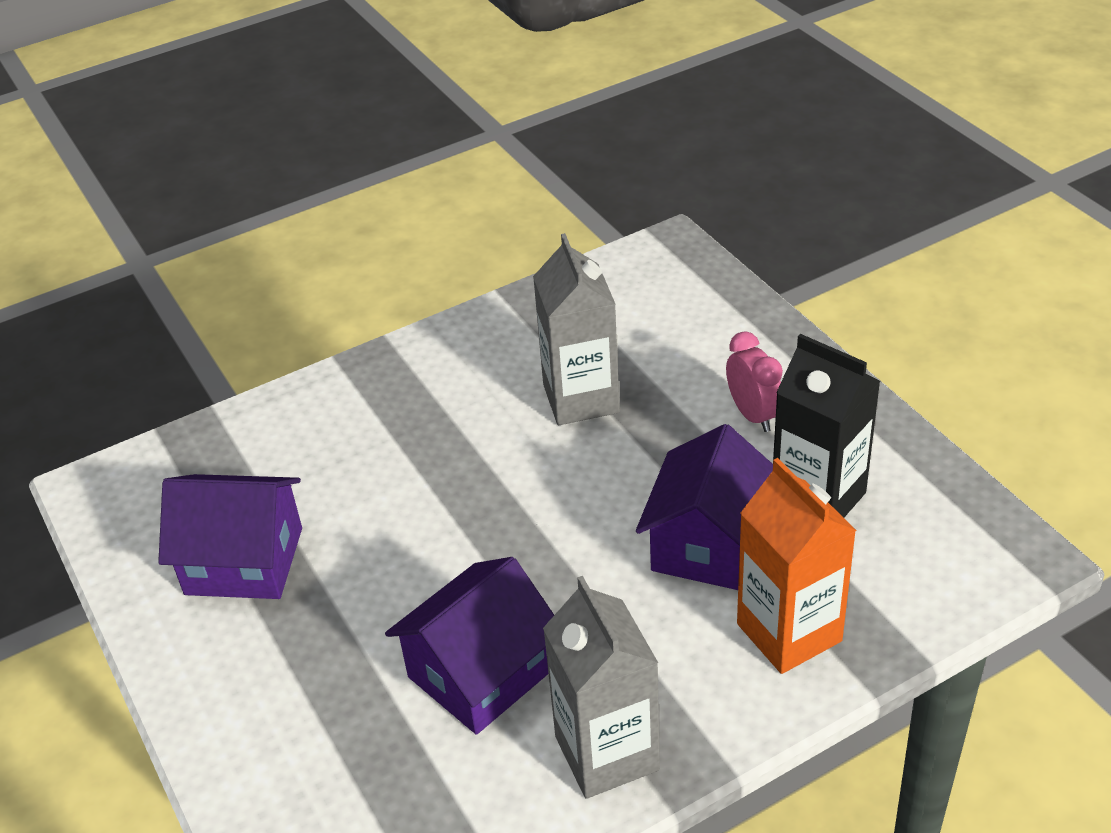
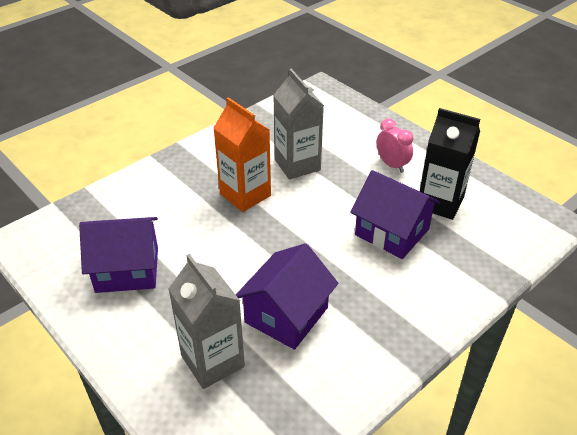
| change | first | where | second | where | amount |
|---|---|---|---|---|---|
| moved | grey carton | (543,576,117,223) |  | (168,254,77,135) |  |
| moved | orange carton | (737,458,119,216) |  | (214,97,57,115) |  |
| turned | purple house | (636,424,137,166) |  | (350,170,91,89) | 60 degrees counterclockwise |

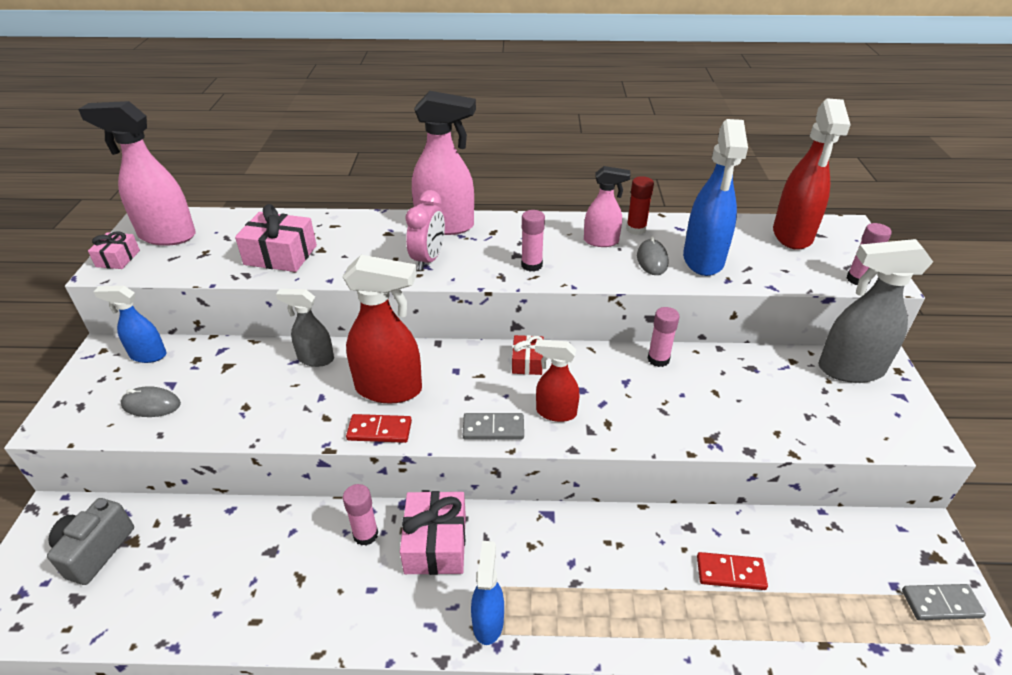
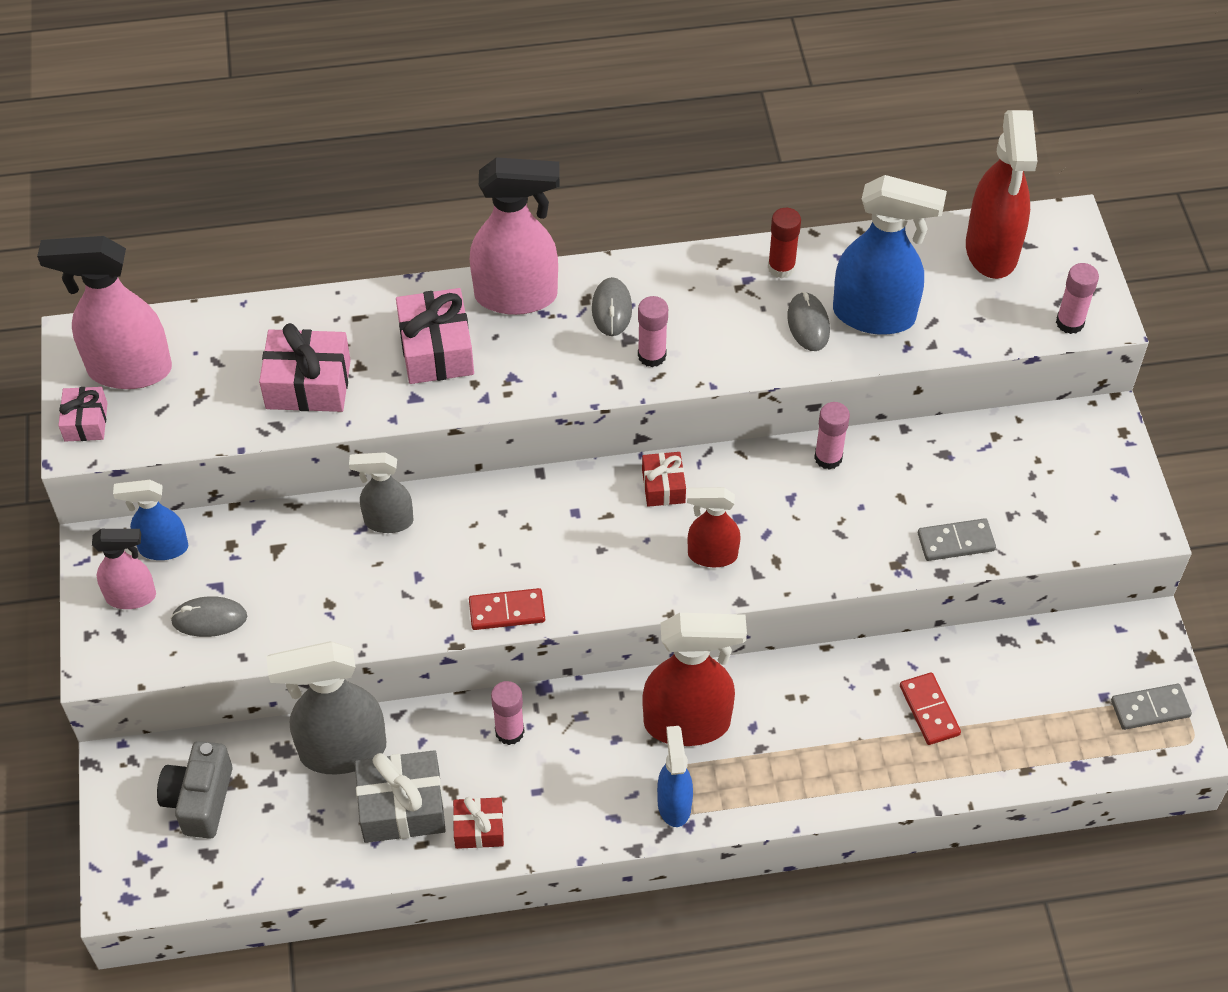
| change | first | where | second | where | amount |
|---|---|---|---|---|---|
| removed | pink clock | (405,190,40,81) |  |  |  |
| added |  |  | grey gift | (355,750,91,93) |  |
| added |  |  | red gift | (453,797,51,52) |  |
| added |  |  | grey mouse | (592,277,40,59) |  |
| moved | red spray bottle | (343,255,79,149) |  | (643,613,104,133) |  |
| moved | pink gift | (400,491,66,84) |  | (396,288,78,96) |  |
| moved | grey domino | (463,413,61,27) |  | (918,518,78,43) |  |
| moved | pink spray bottle | (584,166,47,81) |  | (92,529,64,80) |  |
| moved | grey spray bottle | (818,239,115,144) |  | (266,641,120,133) |  |
| turned | blue spray bottle | (683,119,65,157) |  | (833,175,114,160) | 75 degrees counterclockwise |
| turned | red domino | (697,552,71,38) |  | (900,672,61,73) | 75 degrees clockwise |

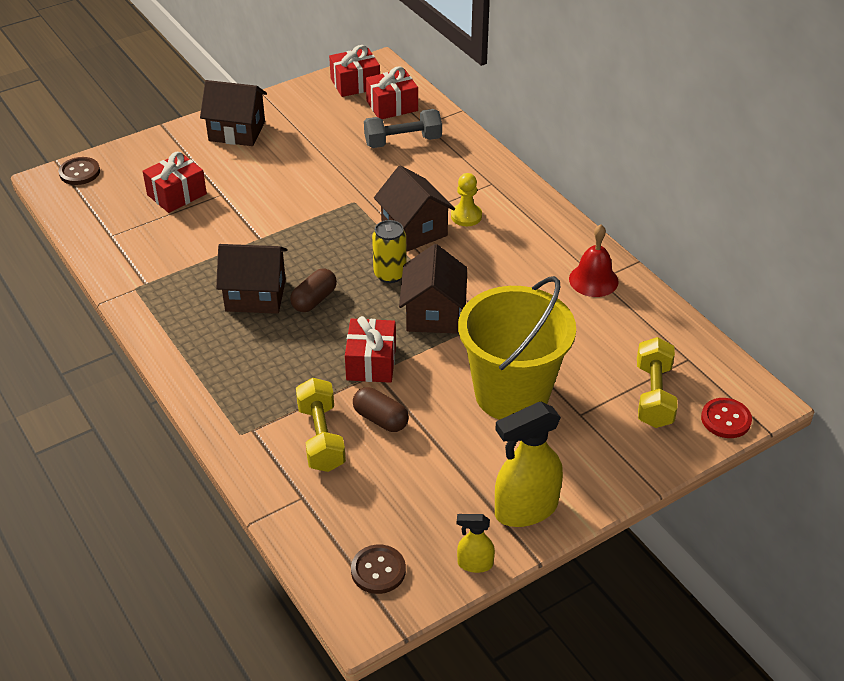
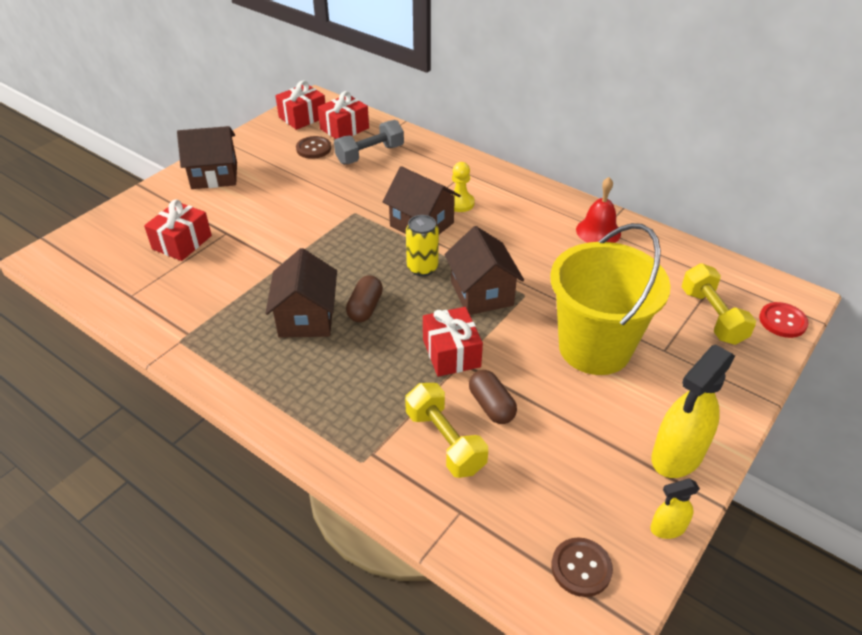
| change | first | where | second | where | amount |
|---|---|---|---|---|---|
| moved | brown button | (59,157,41,28) |  | (296,136,35,23) |  |
| turned | brown house | (216,244,71,70) |  | (265,248,72,90) | 75 degrees counterclockwise |
| turned | brown capsule | (353,387,56,45) |  | (469,370,48,54) | 45 degrees clockwise |

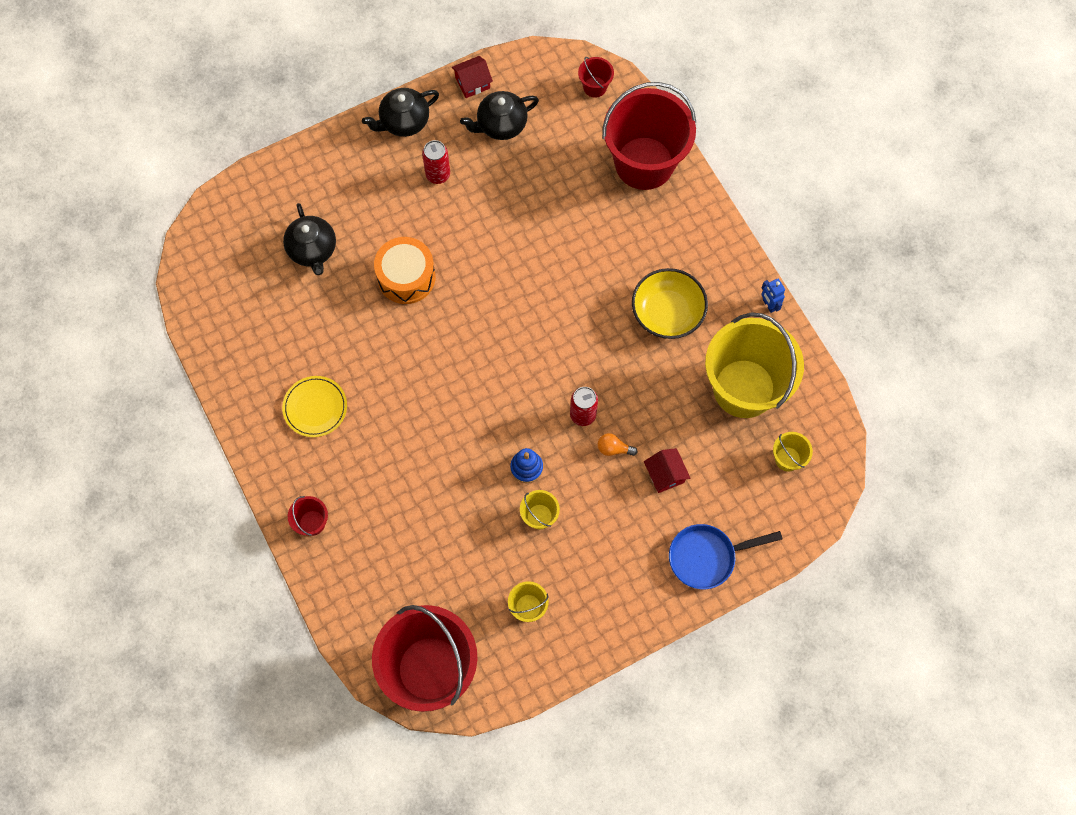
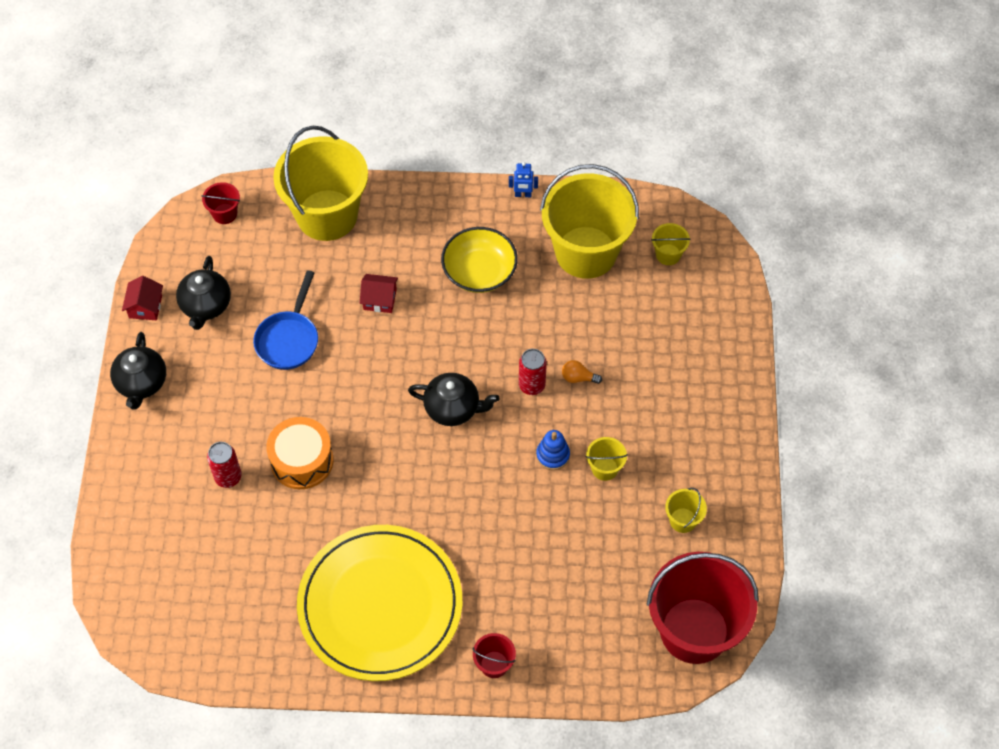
| change | first | where | second | where | amount |
|---|---|---|---|---|---|
| moved | black teapot | (283,203,53,72) |  | (408,373,92,53) |  |
| moved | red can | (422,140,28,44) |  | (207,442,35,46) |  |
| moved | red house | (644,448,46,45) |  | (360,274,38,39) |  |
| moved | blue pan | (669,524,113,65) |  | (253,270,65,100) |  |
| recoloured | red bucket | (602,82,94,108) | yellow bucket | (273,126,95,115) |  |
| turned | orange light bulb | (598,433,40,23) |  | (562,360,40,24) | 60 degrees clockwise |
| resized | yellow plate | (282,376,65,61) |  | (297,525,165,156) | x2.33 |

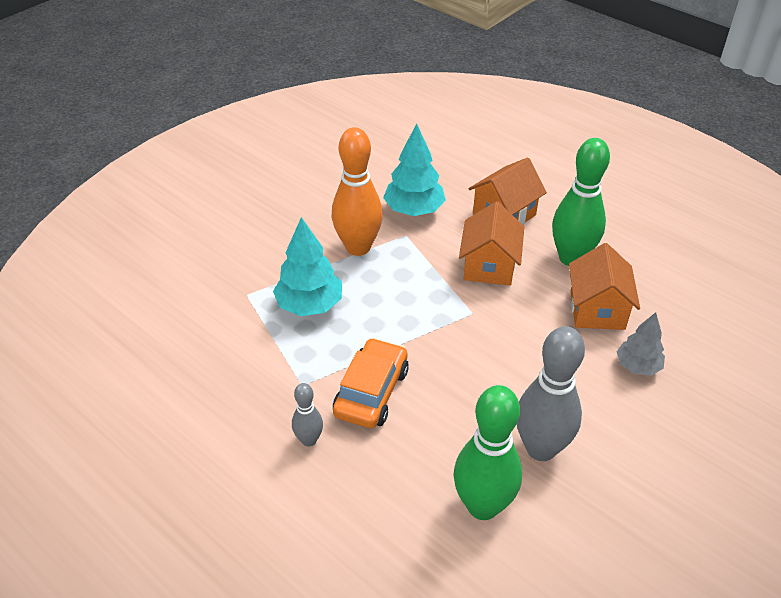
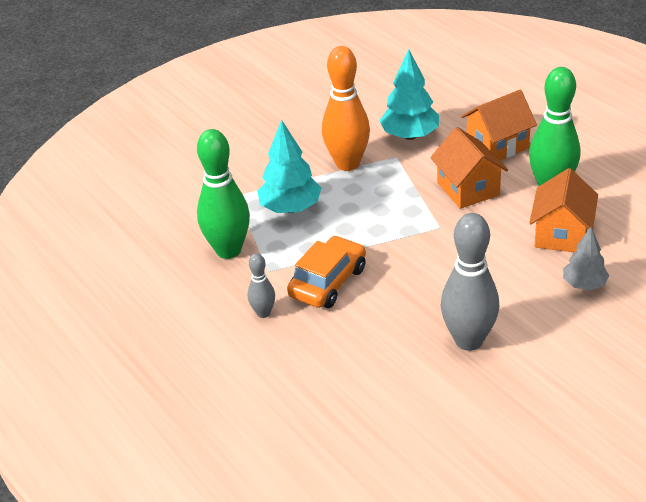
| change | first | where | second | where | amount |
|---|---|---|---|---|---|
| moved | green bowling pin | (454,385,68,135) |  | (197,129,53,130) |  |
| turned | orange house | (459,201,65,85) |  | (430,127,78,82) | 45 degrees counterclockwise |

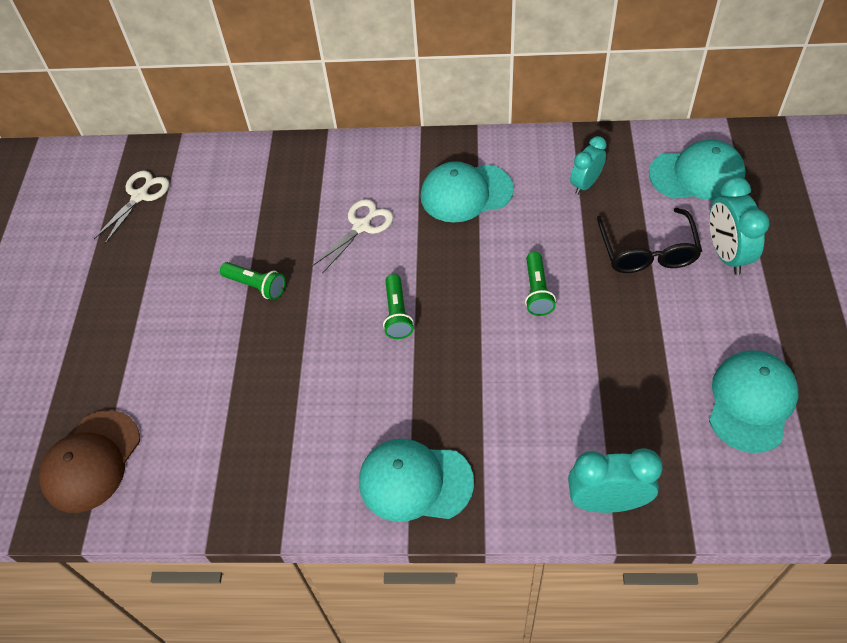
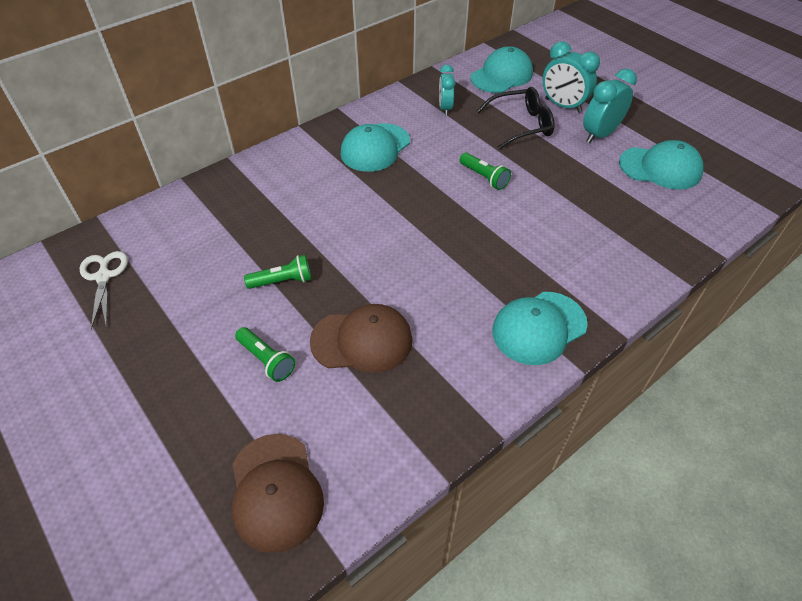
| change | first | where | second | where | amount |
|---|---|---|---|---|---|
| removed | white scissors | (312,199,81,75) |  |  |  |
| added |  |  | brown cap | (310,304,103,69) |  |
| moved | green flashlight | (383,274,31,65) |  | (235,327,60,55) |  |
| moved | turquoise clock | (568,448,95,65) |  | (583,69,54,74) |  |
| turned | black glasses | (597,208,105,65) |  | (477,87,78,63) | 60 degrees counterclockwise |
| turned | turquoise cap | (709,350,90,103) |  | (619,140,85,50) | 120 degrees clockwise |

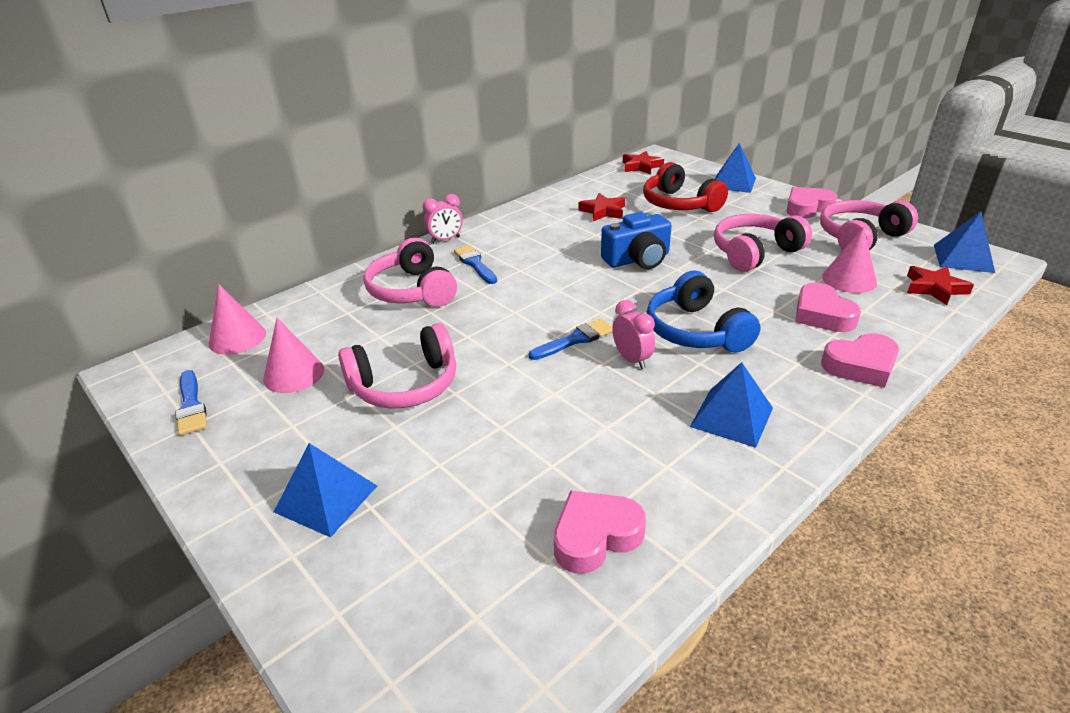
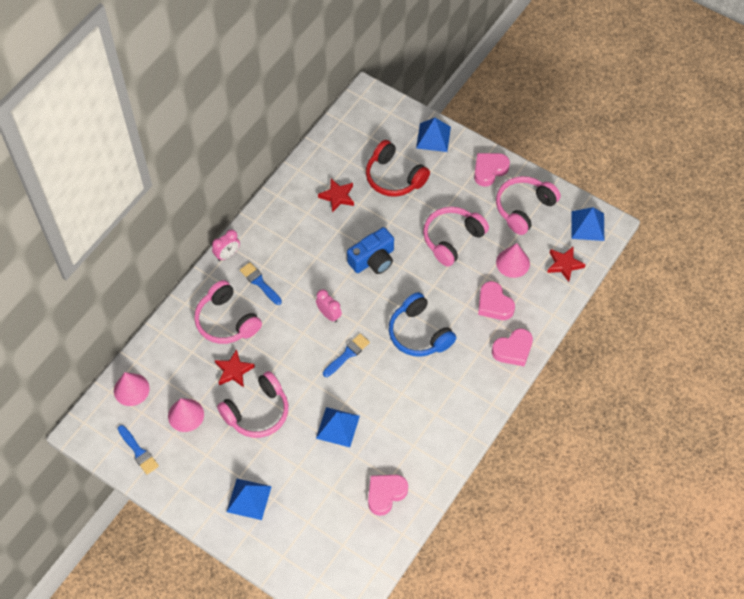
| change | first | where | second | where | amount |
|---|---|---|---|---|---|
| moved | pink clock | (612,300,43,69) |  | (316,289,26,34) |  |
| moved | red star | (623,151,41,24) |  | (215,349,40,38) |  |
| moved | blue pyramid | (690,362,83,86) |  | (316,407,44,40) |  |

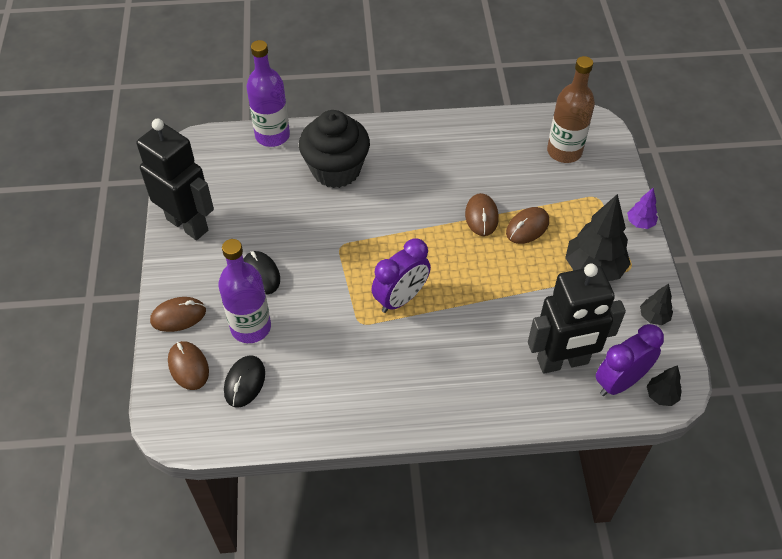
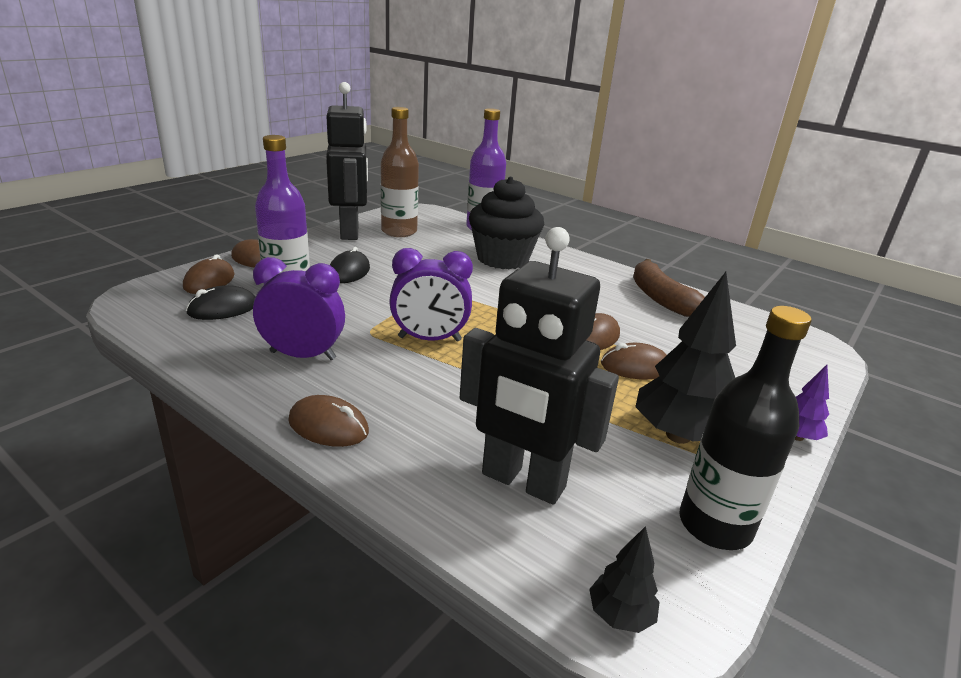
| change | first | where | second | where | amount |
|---|---|---|---|---|---|
| added |  |  | brown mouse | (288,395,81,52) |  |
| added |  |  | brown banana | (633,259,72,58) |  |
| moved | brown bottle | (547,56,48,107) |  | (381,107,38,130) |  |
| moved | purple clock | (596,324,68,72) |  | (253,257,92,103) |  |
| replaced | black tree | (640,284,33,41) | black bottle | (679,306,132,244) |  |

